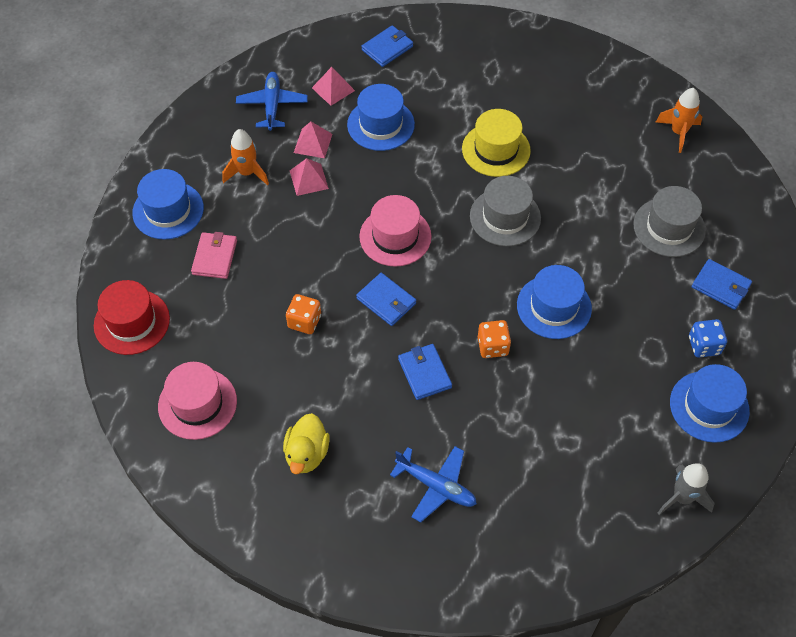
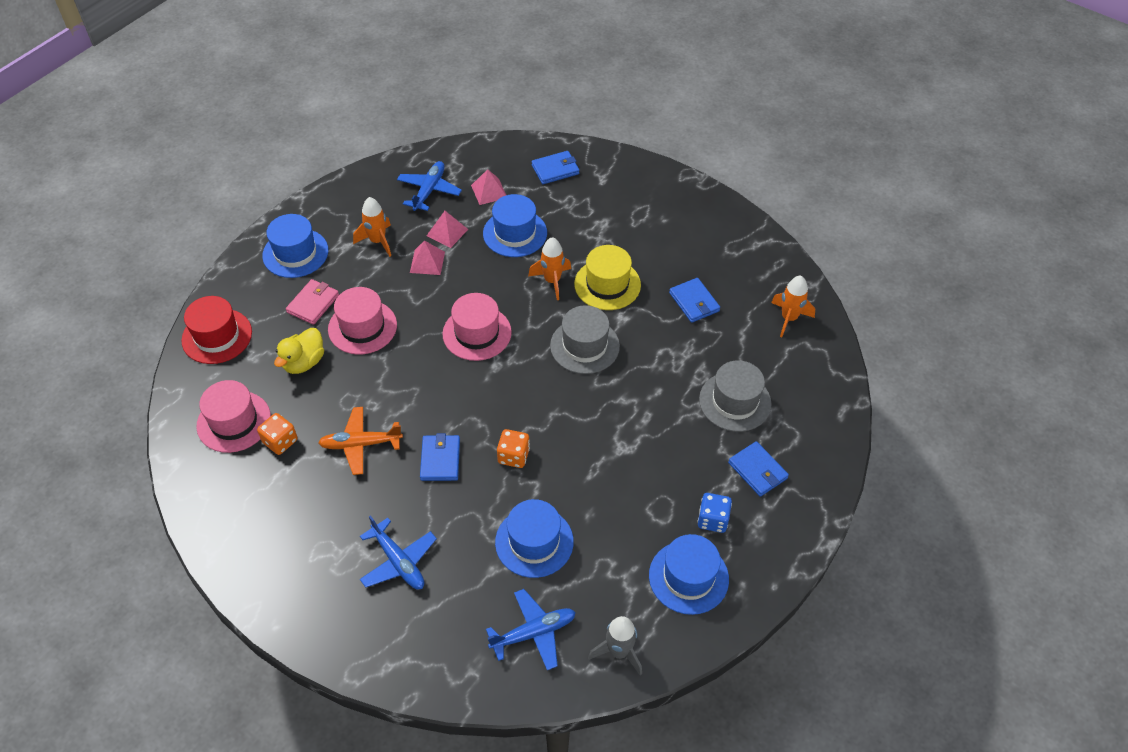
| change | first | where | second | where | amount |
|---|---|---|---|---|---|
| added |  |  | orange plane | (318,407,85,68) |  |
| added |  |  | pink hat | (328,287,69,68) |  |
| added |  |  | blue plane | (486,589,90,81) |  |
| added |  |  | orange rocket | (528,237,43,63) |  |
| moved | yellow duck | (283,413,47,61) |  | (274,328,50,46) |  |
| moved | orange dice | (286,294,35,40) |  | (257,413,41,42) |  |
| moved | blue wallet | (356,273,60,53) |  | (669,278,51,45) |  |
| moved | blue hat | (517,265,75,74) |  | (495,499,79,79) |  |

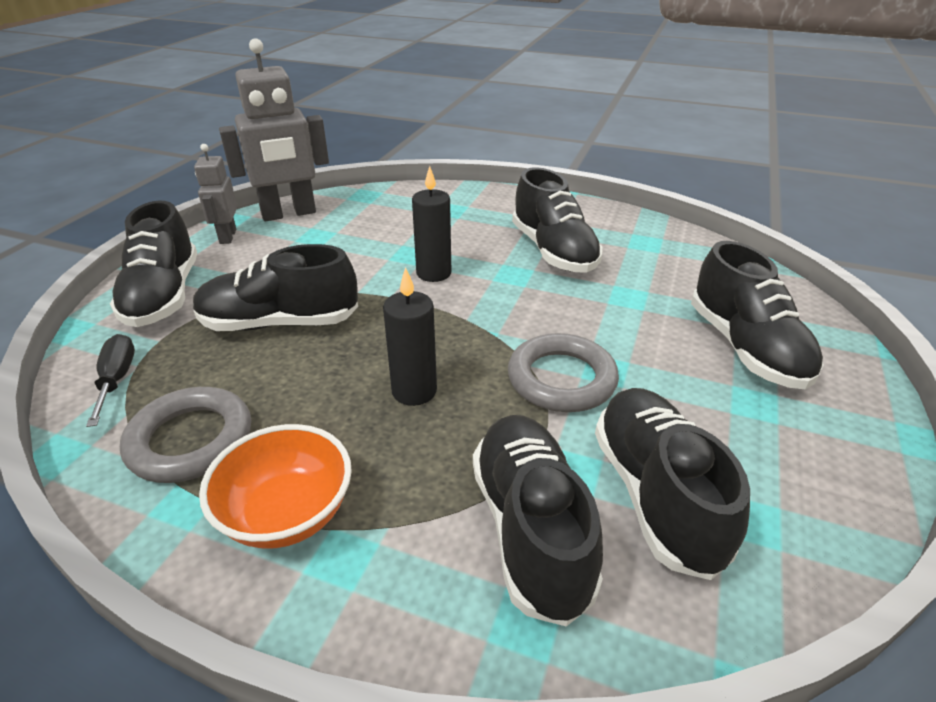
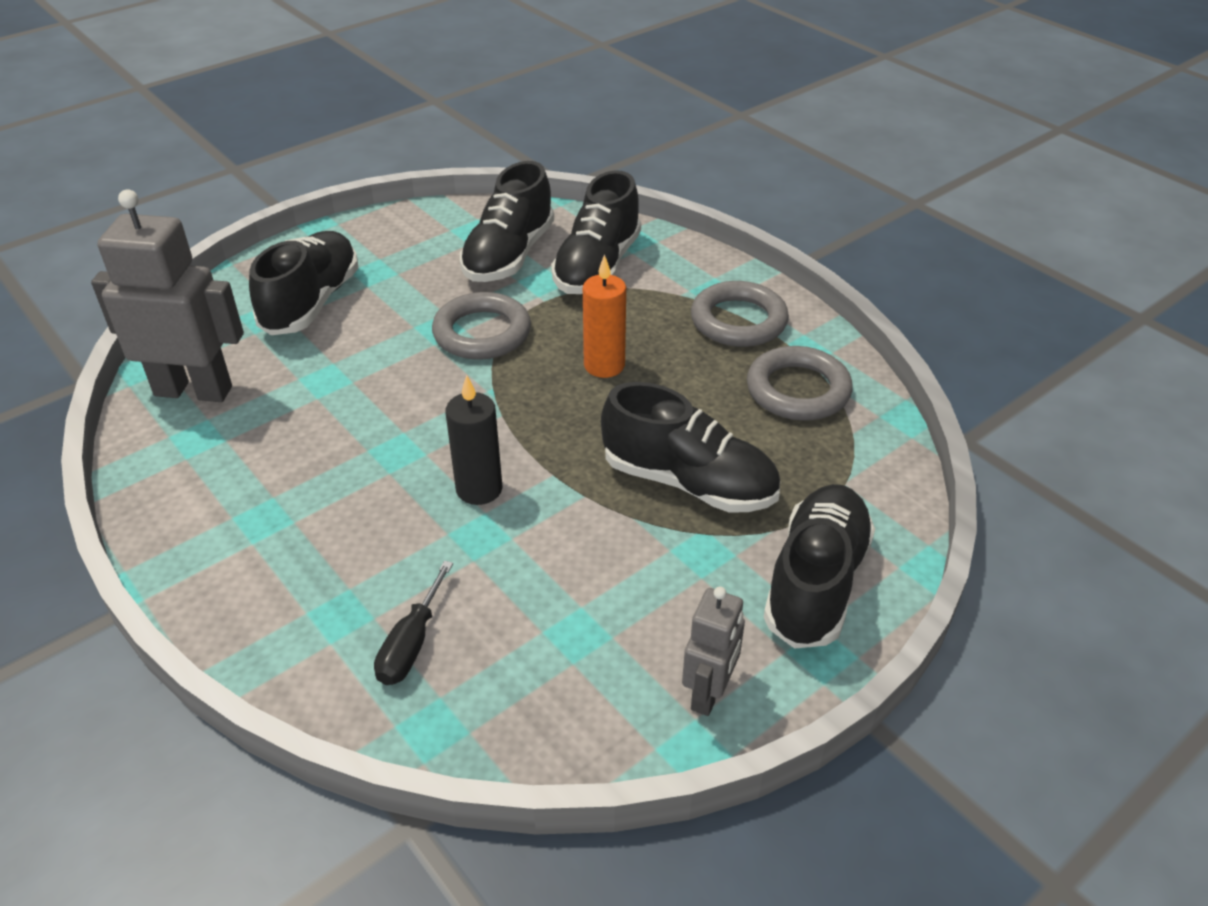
| change | first | where | second | where | amount |
|---|---|---|---|---|---|
| removed | black shoe | (512,167,91,106) |  |  |  |
| moved | black screwdriver | (86,334,49,93) |  | (374,561,79,124) |  |
| moved | grey robot | (219,38,110,183) |  | (91,189,153,213) |  |
| replaced | orange bowl | (199,424,153,124) | grey ring | (691,281,98,66) |  |
| recoloured | black candle | (383,267,54,139) | orange candle | (583,254,43,124) |  |

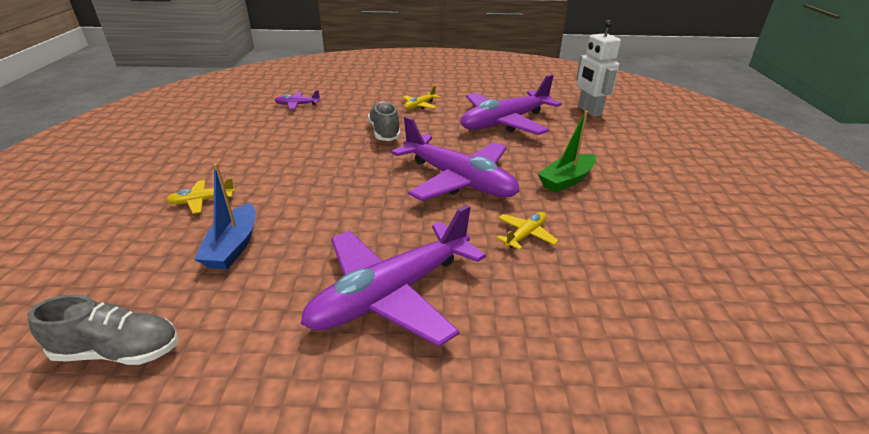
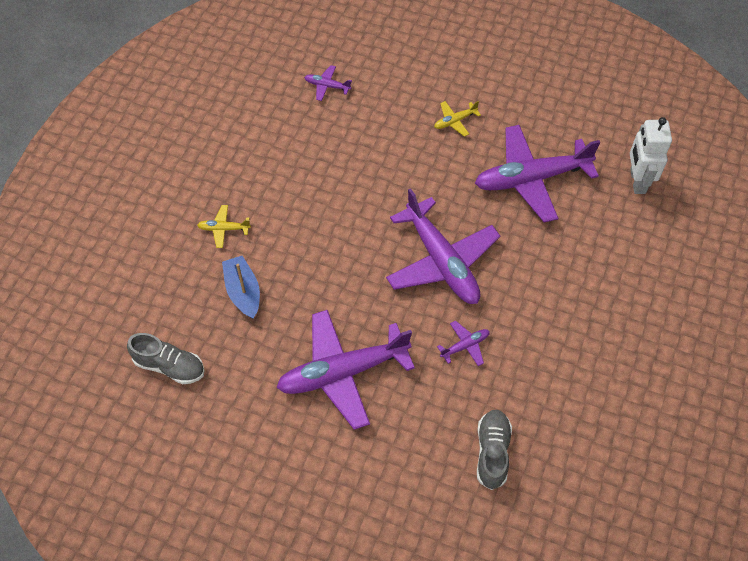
| change | first | where | second | where | amount |
|---|---|---|---|---|---|
| removed | green boat | (538,110,58,82) |  |  |  |
| moved | grey shoe | (368,101,33,40) |  | (477,409,35,81) |  |
| recoloured | yellow plane | (497,212,62,38) | purple plane | (437,321,53,45) |  |
| turned | blue boat | (194,163,61,106) |  | (222,256,38,63) | 135 degrees clockwise |

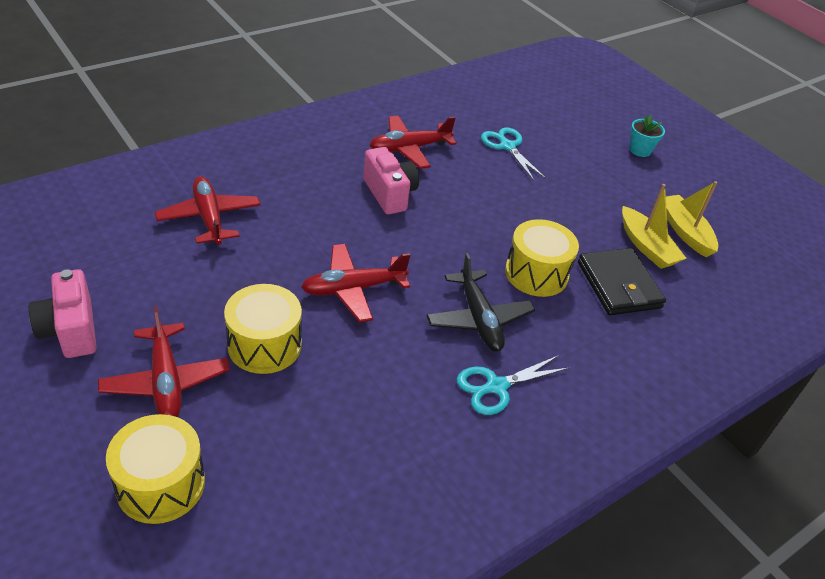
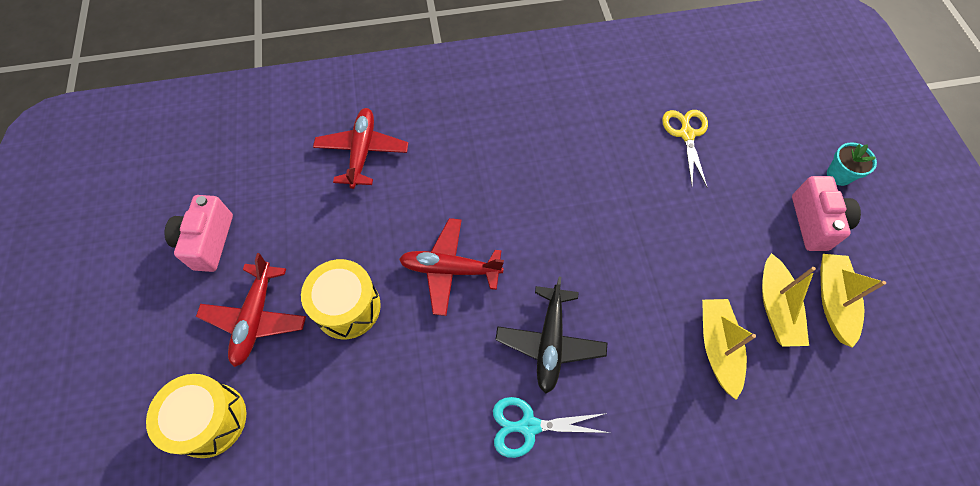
| change | first | where | second | where | amount |
|---|---|---|---|---|---|
| removed | red plane | (369,116,87,53) |  |  |  |
| removed | yellow drum | (505,219,74,78) |  |  |  |
| moved | pink camera | (363,147,56,67) |  | (792,176,69,75) |  |
| replaced | black wallet | (578,248,88,67) | yellow boat | (702,299,54,101) |  |
| recoloured | turquoise scissors | (481,127,65,54) | yellow scissors | (662,110,46,77) |  |

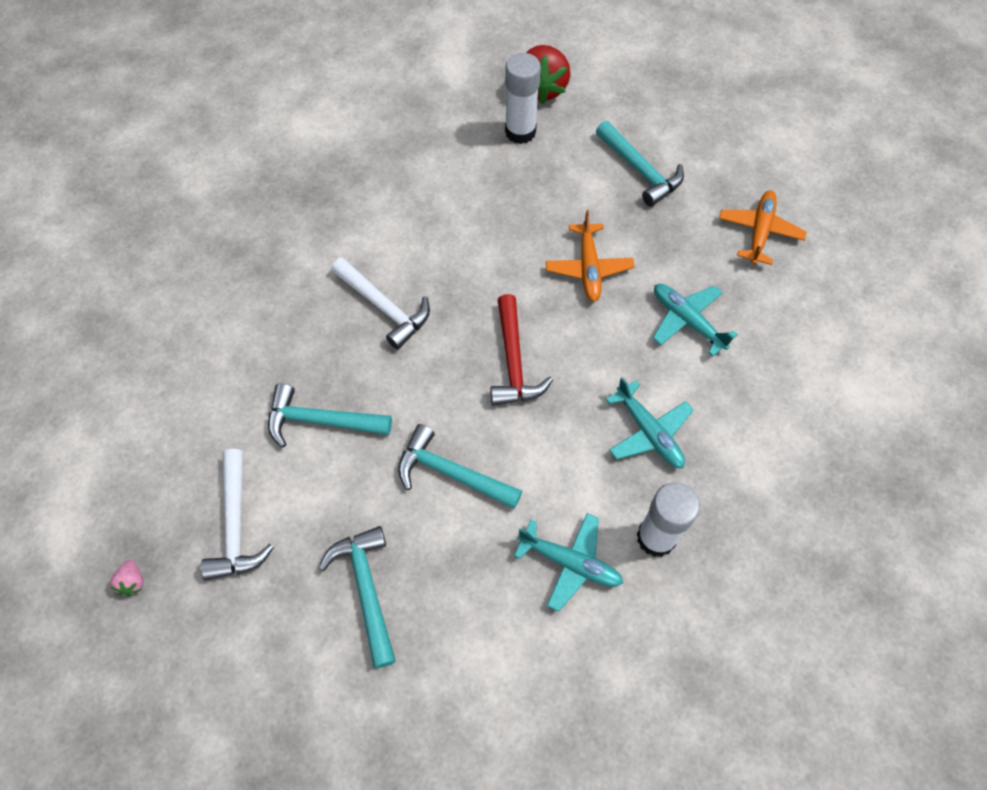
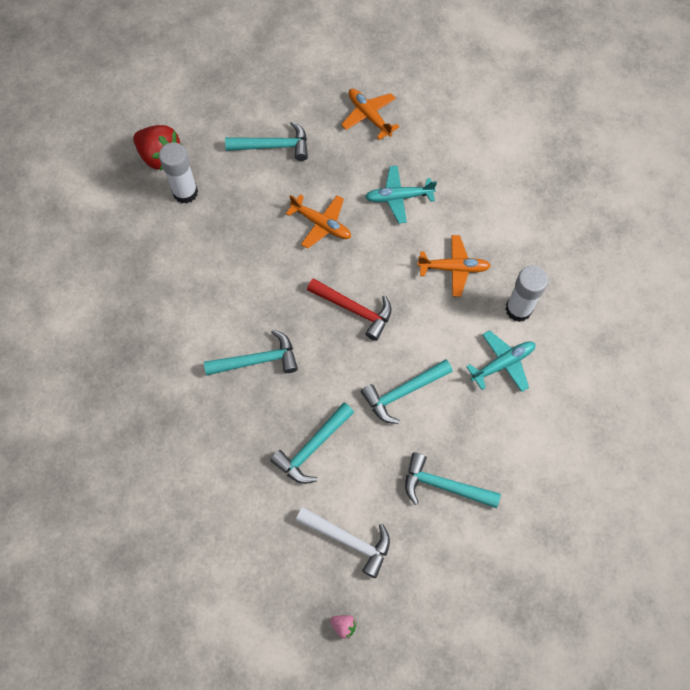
| change | first | where | second | where | amount |
|---|---|---|---|---|---|
| recoloured | white hammer | (331,258,99,92) | turquoise hammer | (204,329,94,46) |  |
| recoloured | turquoise plane | (606,377,87,91) | orange plane | (417,235,74,62) |  |

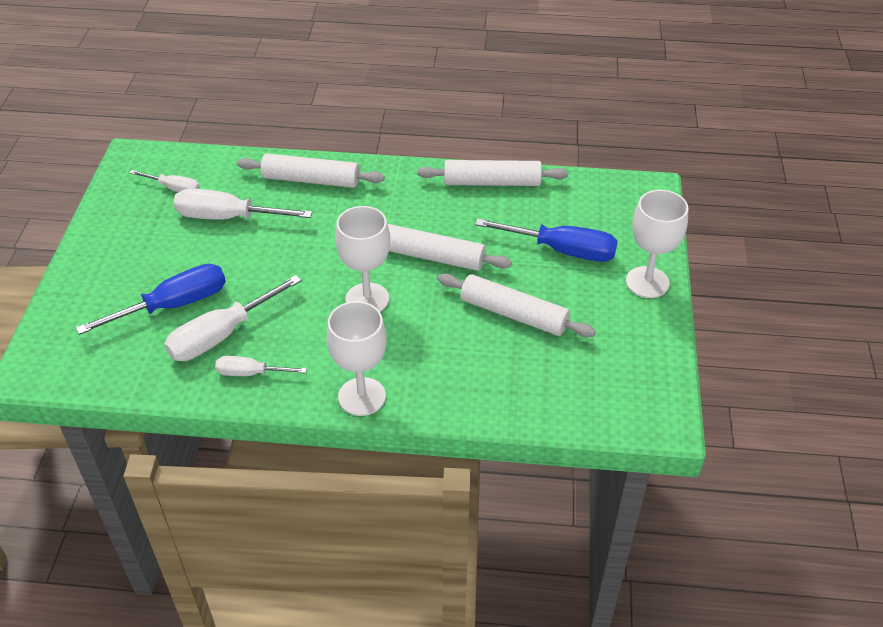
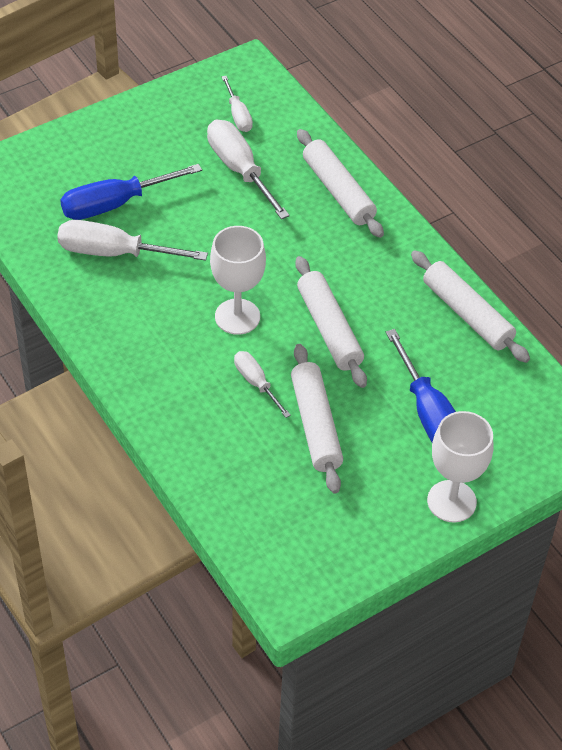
| change | first | where | second | where | amount |
|---|---|---|---|---|---|
| removed | white goblet | (326,301,61,115) |  |  |  |
| moved | white screwdriver | (215,356,92,20) |  | (234,351,57,67) |  |
| turned | blue screwdriver | (76,264,150,71) |  | (60,164,142,56) | 135 degrees clockwise |

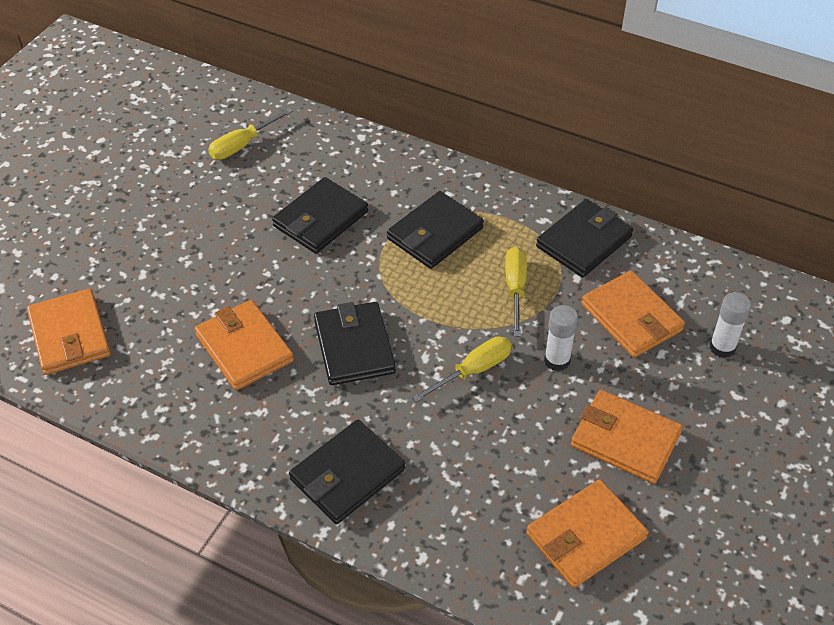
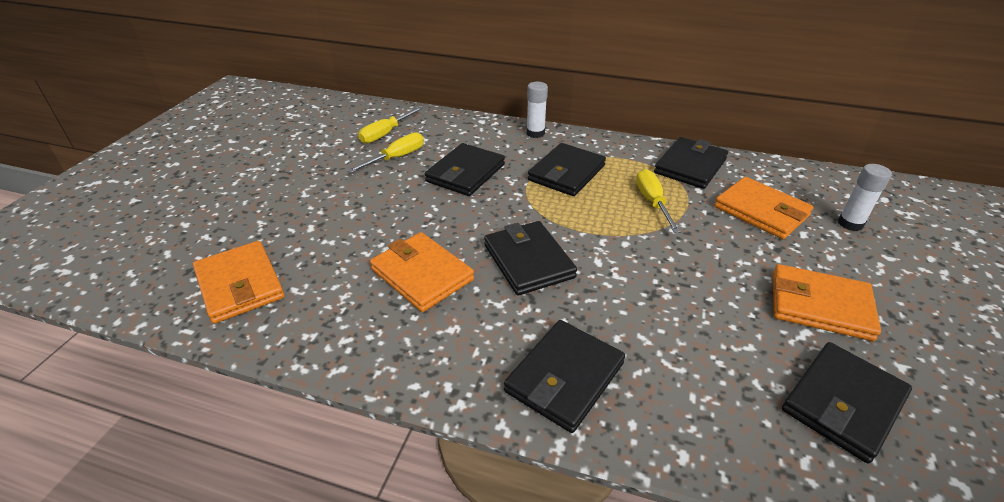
| change | first | where | second | where | amount |
|---|---|---|---|---|---|
| moved | yellow screwdriver | (412,336,100,66) |  | (347,132,77,41) |  |
| moved | white glue stick | (544,305,34,66) |  | (527,82,21,56) |  |
| recoloured | orange wallet | (526,479,123,109) | black wallet | (782,342,130,122) |  |

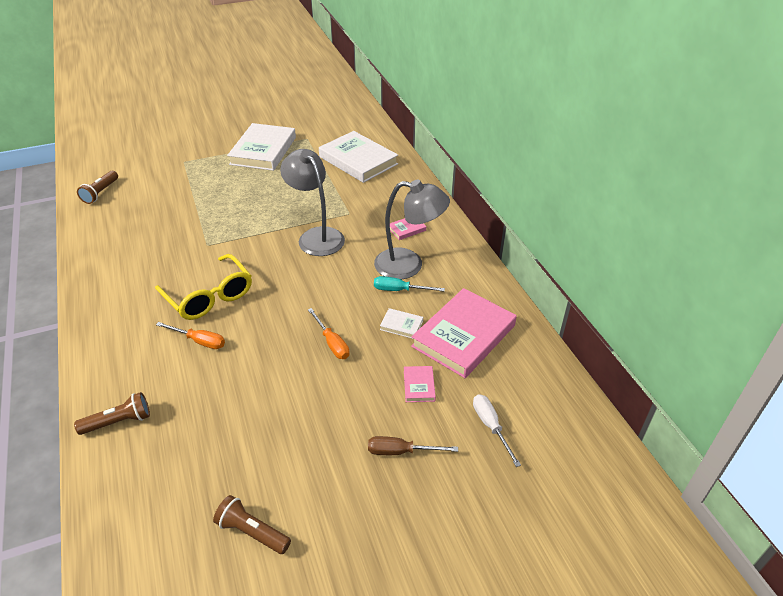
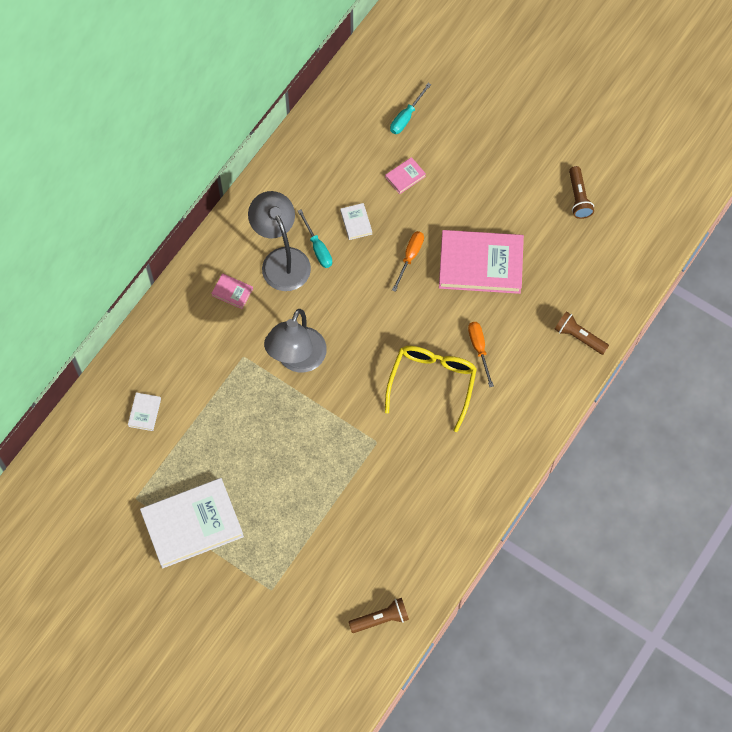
| change | first | where | second | where | amount |
|---|---|---|---|---|---|
| removed | brown screwdriver | (368,436,90,19) |  |  |  |
| moved | pink book | (411,288,106,90) |  | (439,230,85,64) |  |
| recoloured | white screwdriver | (473,394,48,73) | turquoise screwdriver | (390,83,41,51) |  |
| resized | white book | (319,131,79,52) |  | (128,392,33,39) | x0.42 |

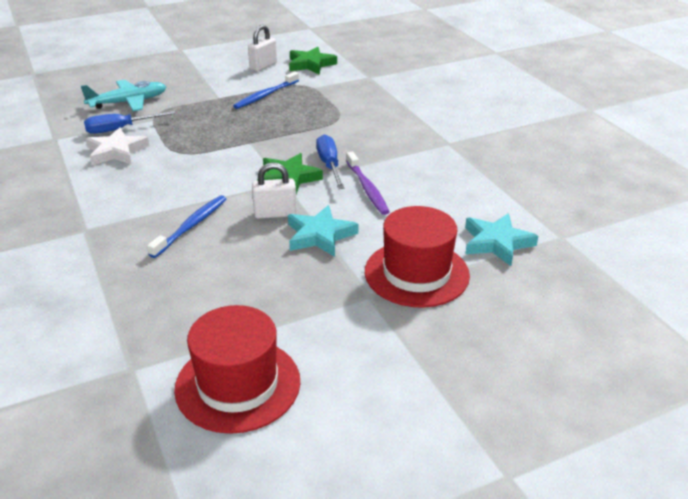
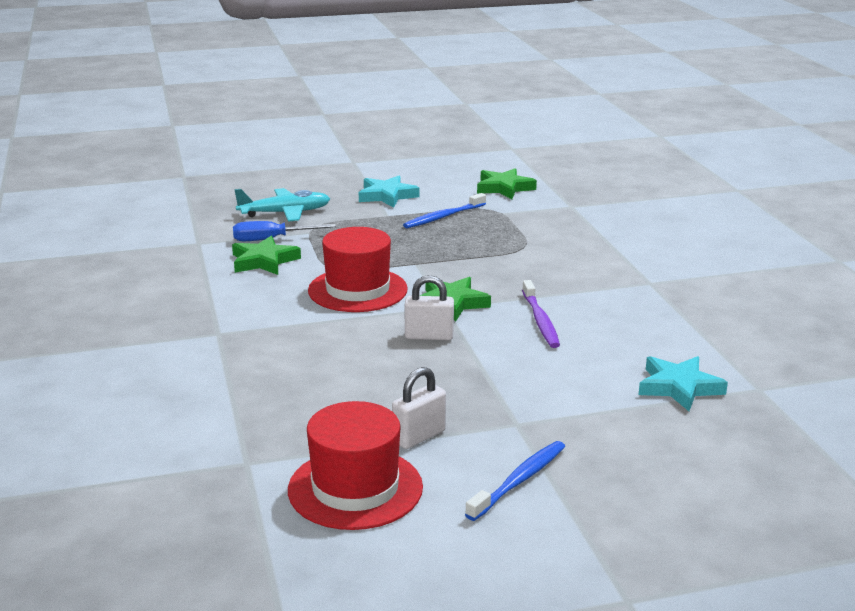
| change | first | where | second | where | amount |
|---|---|---|---|---|---|
| removed | blue screwdriver | (316,135,29,54) |  |  |  |
| moved | blue toothbrush | (147,195,79,63) |  | (465,441,100,80) |  |
| moved | white padlock | (248,25,29,47) |  | (392,367,54,82) |  |
| moved | turquoise star | (288,205,70,52) |  | (359,176,61,32) |  |
| moved | red hat | (365,206,105,102) |  | (308,227,100,85) |  |
| recoloured | white star | (86,127,63,38) | green star | (232,236,69,39) |  |

